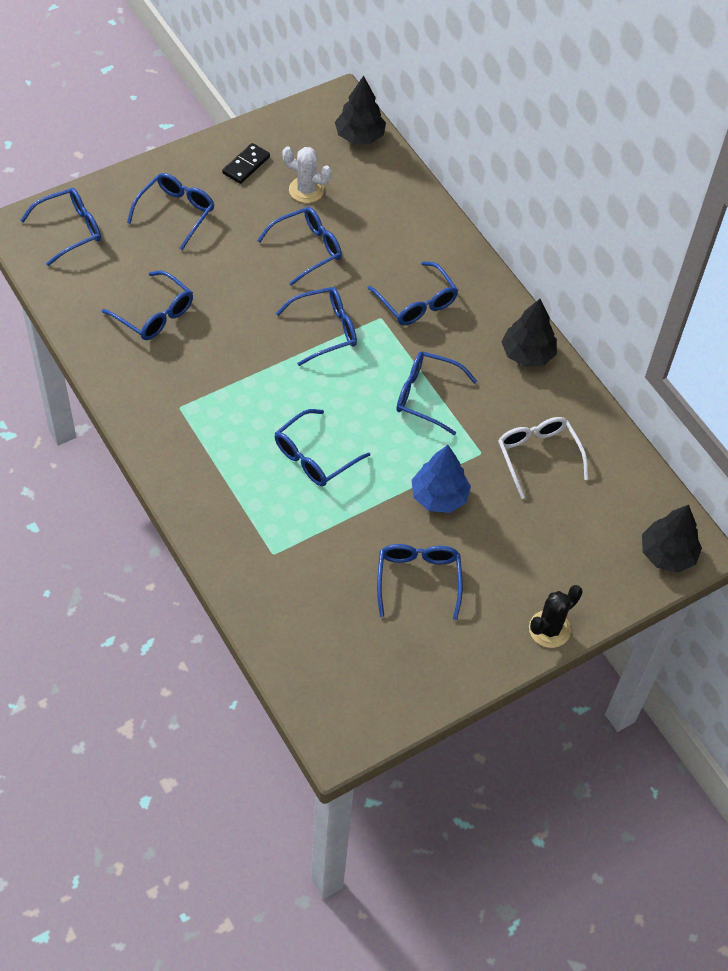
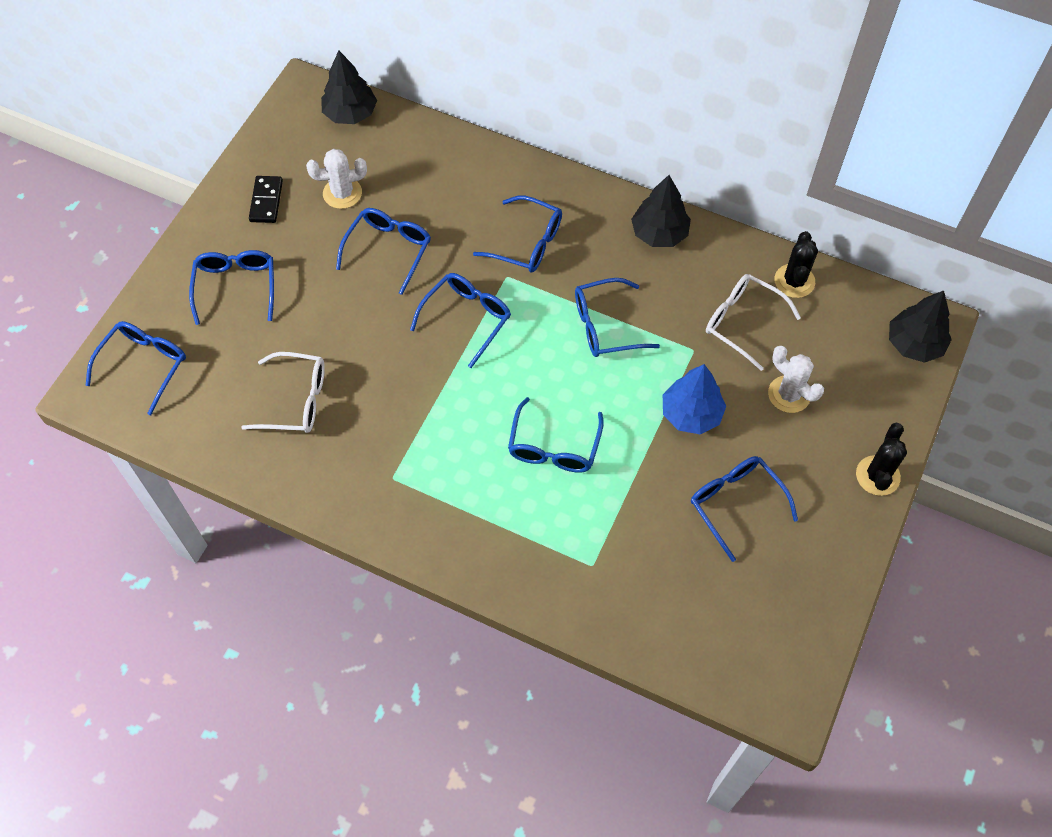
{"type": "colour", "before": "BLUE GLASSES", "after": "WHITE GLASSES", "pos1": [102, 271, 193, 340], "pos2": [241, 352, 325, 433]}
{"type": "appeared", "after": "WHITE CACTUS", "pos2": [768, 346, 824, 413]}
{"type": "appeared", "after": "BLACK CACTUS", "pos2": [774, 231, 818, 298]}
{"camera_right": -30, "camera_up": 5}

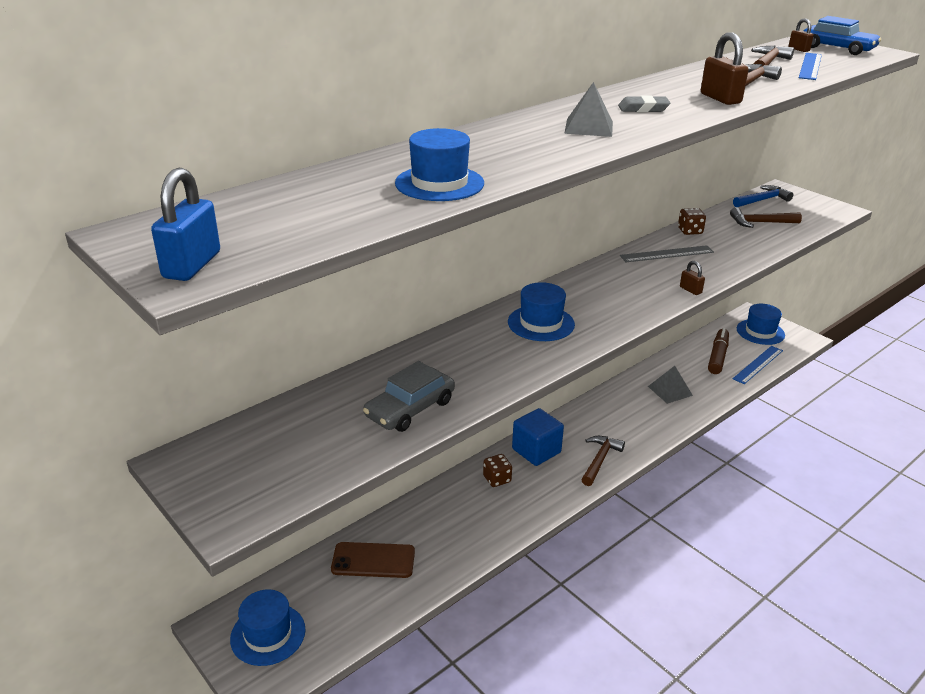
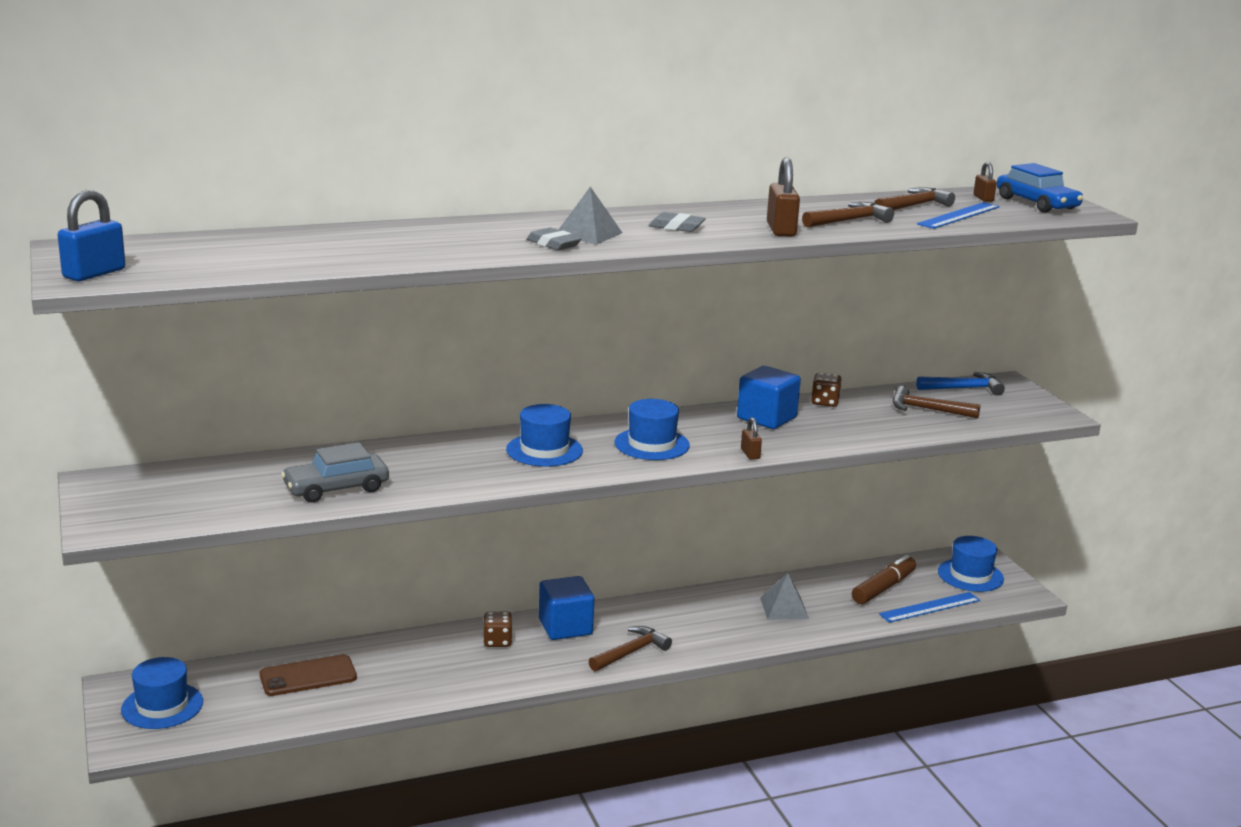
{"type": "spun", "before": "BROWN PHONE", "pos1": [331, 542, 415, 578], "pos2": [260, 654, 357, 696], "turn": -45}
{"type": "appeared", "after": "GREY ERASER", "pos2": [527, 228, 581, 250]}
{"type": "relocated", "before": "BLUE HAT", "pos1": [395, 128, 484, 201], "pos2": [614, 399, 690, 460]}
{"type": "exchanged", "before": "GREY RULER", "after": "BLUE CUBE", "pos1": [620, 245, 714, 262], "pos2": [737, 366, 801, 429]}
{"camera_right": 20, "camera_up": -10}

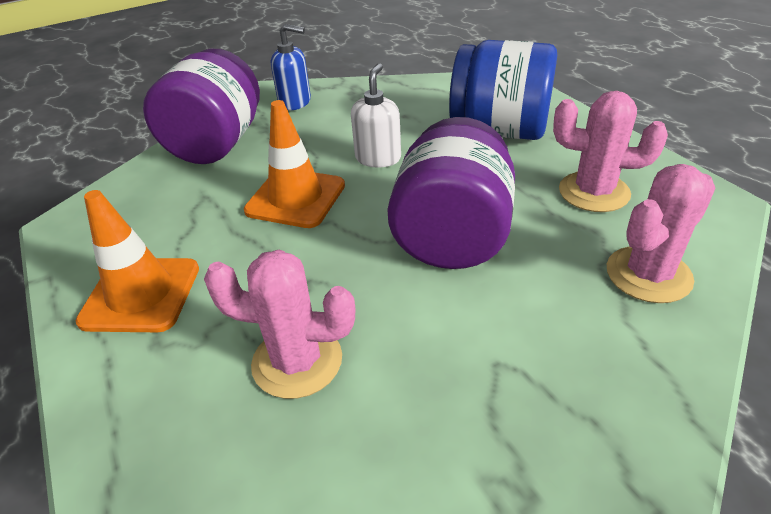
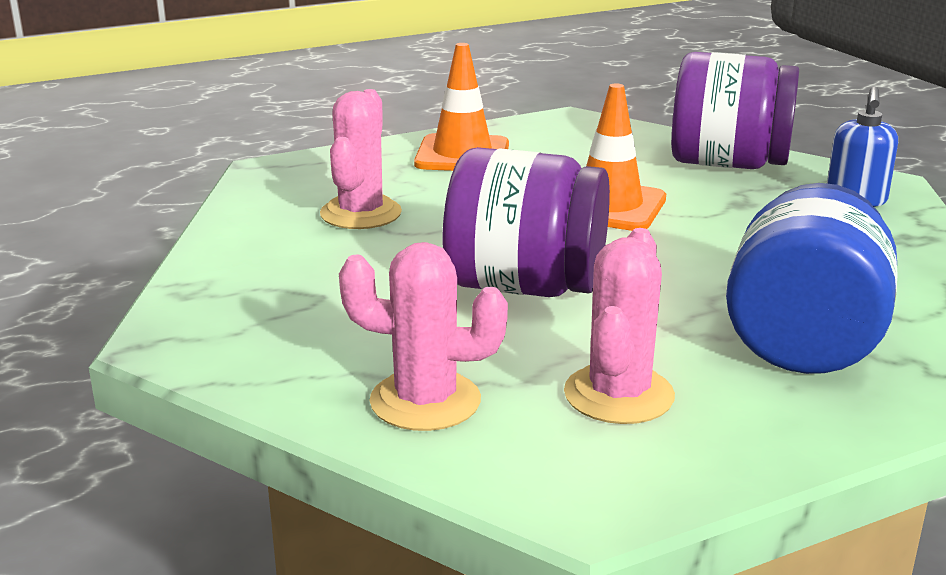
{"type": "spun", "before": "PINK CACTUS", "pos1": [607, 164, 715, 303], "pos2": [339, 242, 508, 431], "turn": -45}
{"type": "missing", "before": "WHITE SOAP DISPENSER", "pos1": [351, 63, 401, 168]}
{"camera_right": 90, "camera_up": -15}

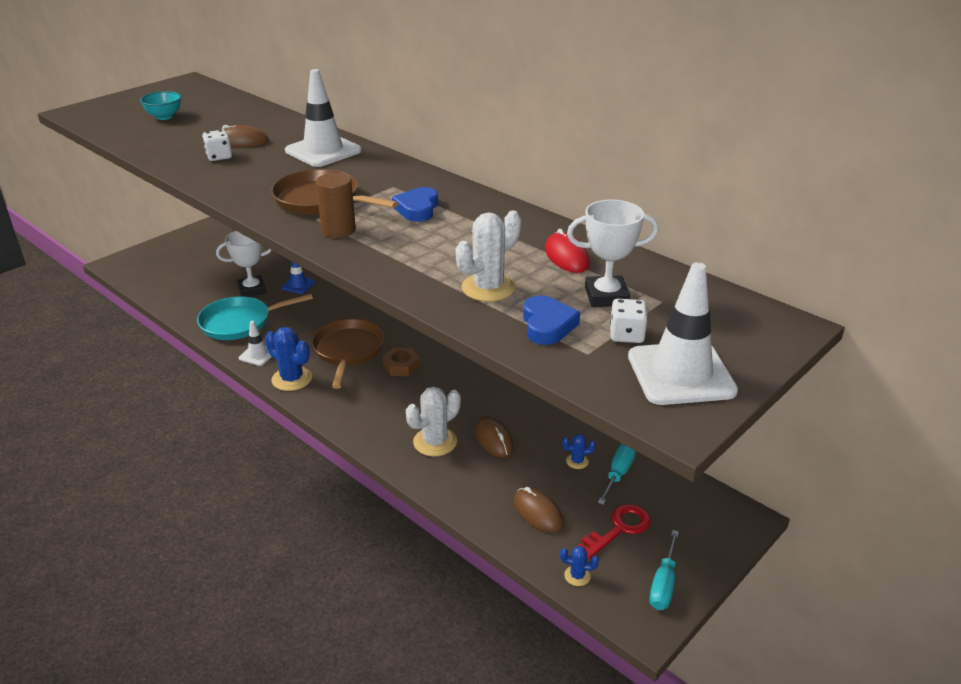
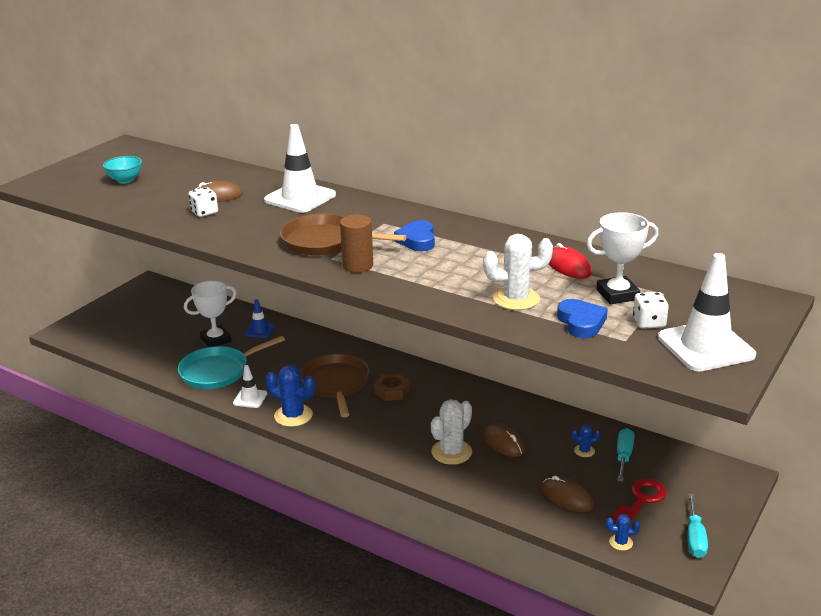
{"type": "spun", "before": "WHITE CACTUS", "pos1": [456, 210, 521, 302], "pos2": [483, 234, 553, 310], "turn": 45}
{"camera_right": -10, "camera_up": -5}

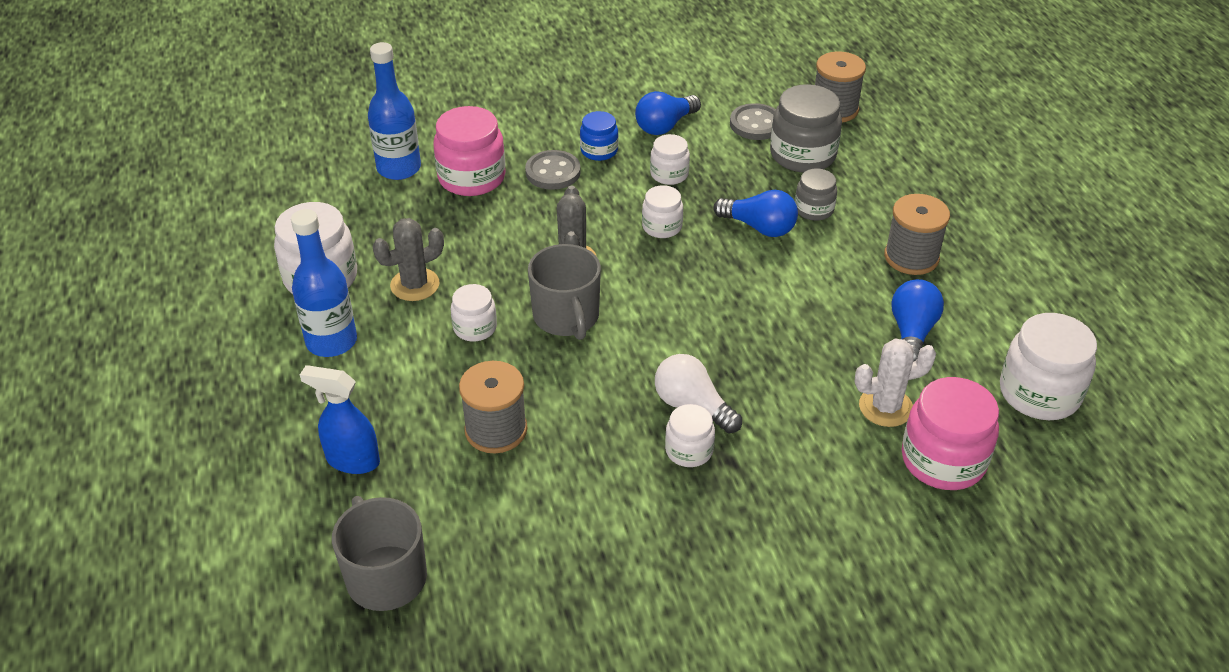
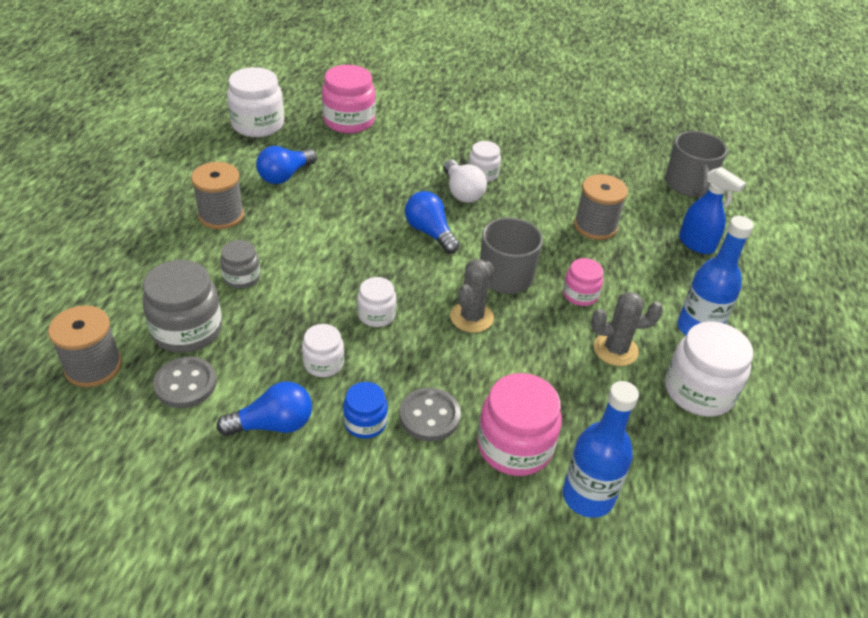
{"type": "relocated", "before": "BLUE LIGHT BULB", "pos1": [713, 190, 798, 237], "pos2": [405, 191, 459, 254]}
{"type": "colour", "before": "WHITE JAR", "after": "PINK JAR", "pos1": [451, 284, 497, 341], "pos2": [563, 258, 603, 306]}
{"type": "missing", "before": "WHITE CACTUS", "pos1": [855, 338, 936, 427]}
{"camera_right": -155, "camera_up": 0}

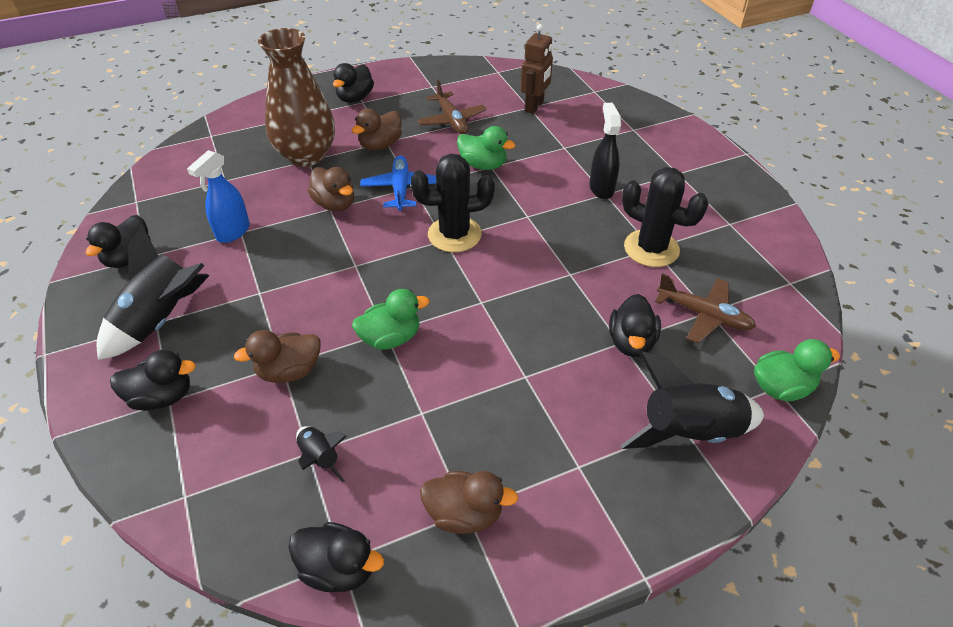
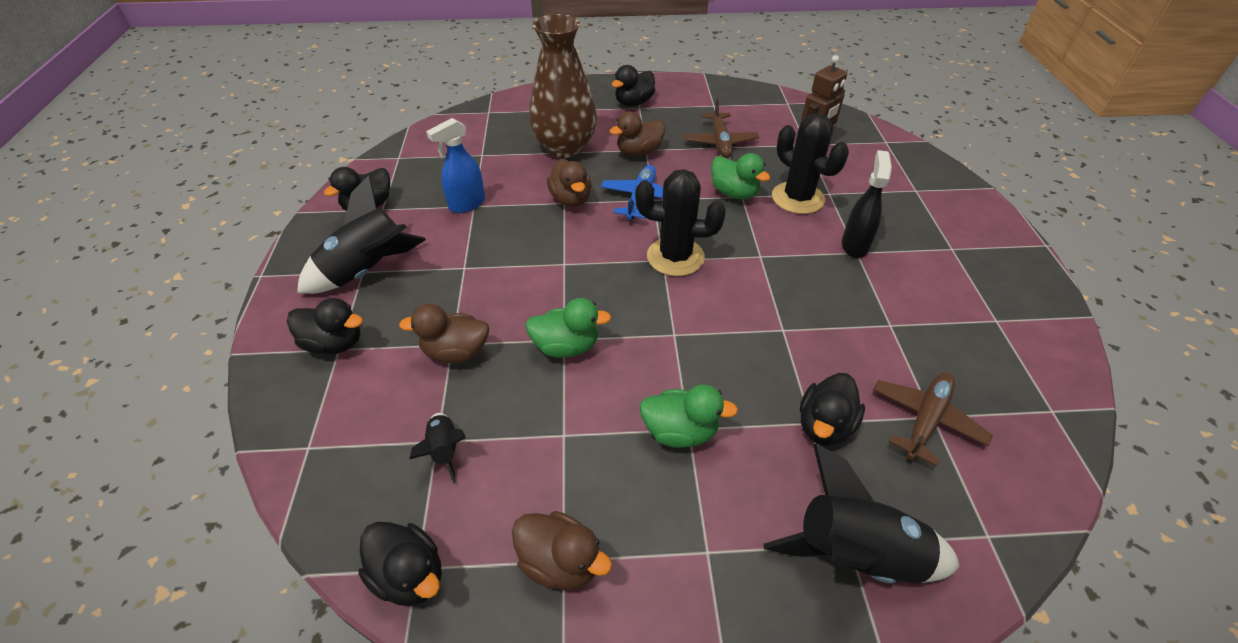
{"type": "relocated", "before": "GREEN DUCK", "pos1": [754, 339, 840, 401], "pos2": [639, 385, 738, 448]}
{"type": "relocated", "before": "BLACK CACTUS", "pos1": [622, 167, 709, 267], "pos2": [772, 113, 849, 214]}
{"type": "spun", "before": "BROWN PLANE", "pos1": [655, 273, 756, 344], "pos2": [873, 372, 993, 466], "turn": -105}
{"camera_right": 20, "camera_up": 0}

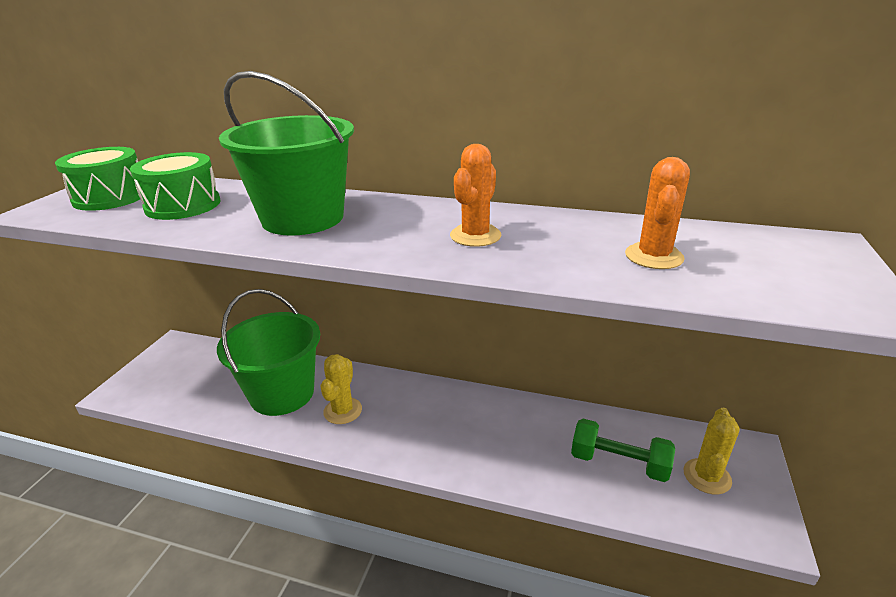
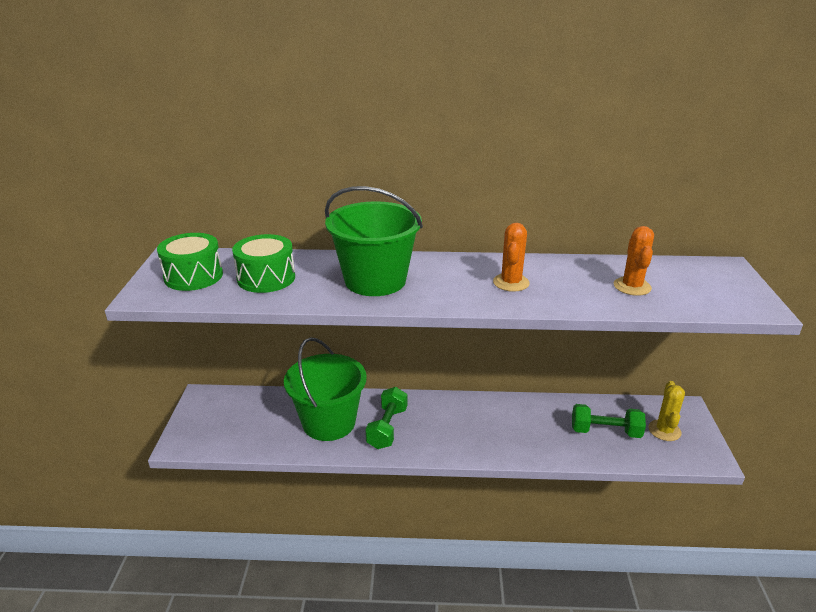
{"type": "exchanged", "before": "YELLOW CACTUS", "after": "GREEN DUMBBELL", "pos1": [321, 354, 362, 424], "pos2": [365, 387, 407, 449]}
{"camera_right": -15, "camera_up": 0}

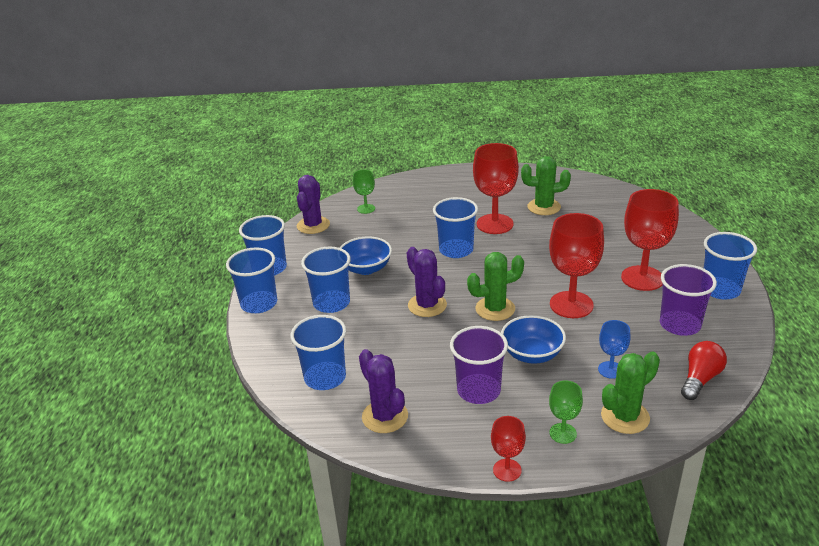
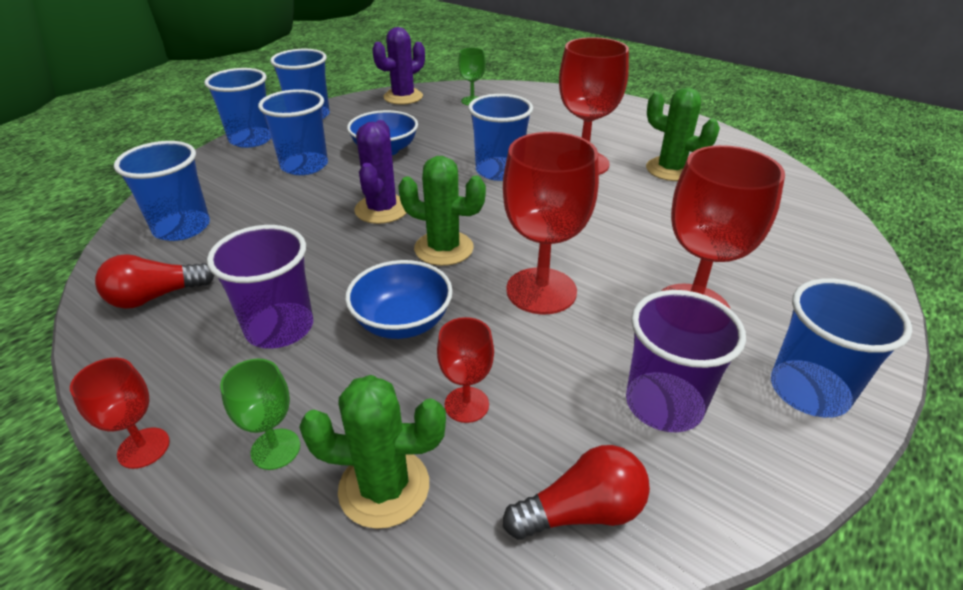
{"type": "exchanged", "before": "PURPLE CACTUS", "after": "RED LIGHT BULB", "pos1": [359, 349, 408, 433], "pos2": [95, 254, 214, 309]}
{"type": "colour", "before": "BLUE GOBLET", "after": "RED GOBLET", "pos1": [598, 320, 631, 379], "pos2": [437, 317, 494, 423]}
{"camera_right": 35, "camera_up": 5}

